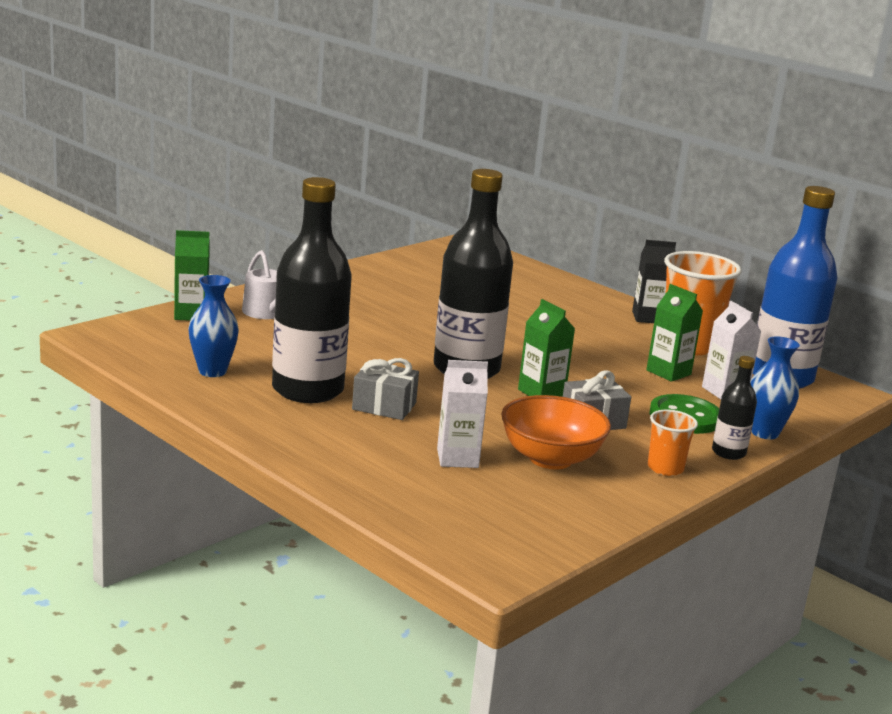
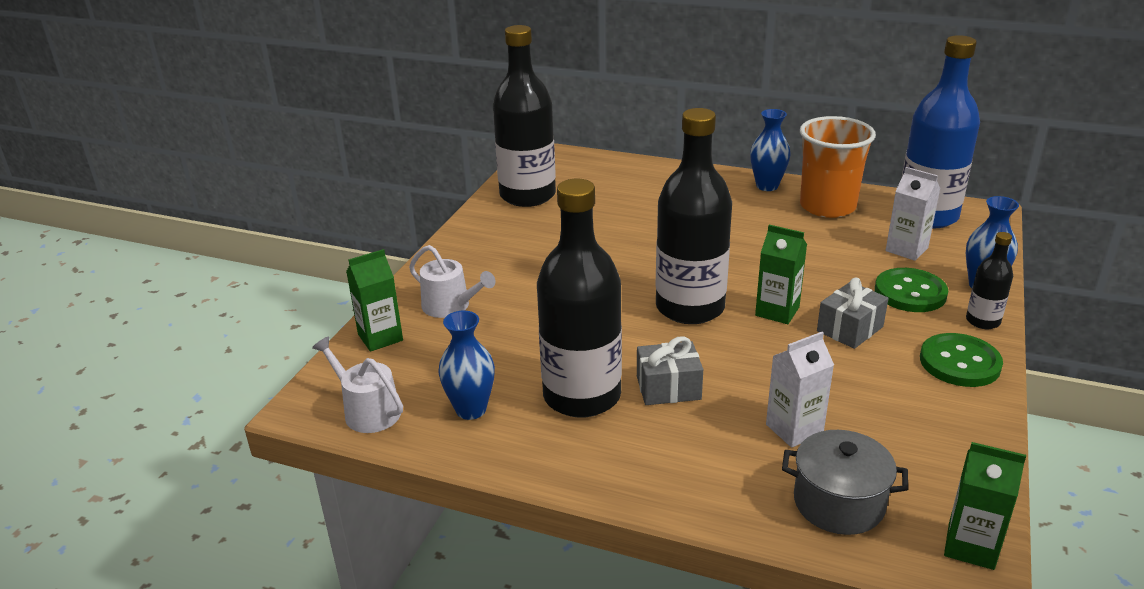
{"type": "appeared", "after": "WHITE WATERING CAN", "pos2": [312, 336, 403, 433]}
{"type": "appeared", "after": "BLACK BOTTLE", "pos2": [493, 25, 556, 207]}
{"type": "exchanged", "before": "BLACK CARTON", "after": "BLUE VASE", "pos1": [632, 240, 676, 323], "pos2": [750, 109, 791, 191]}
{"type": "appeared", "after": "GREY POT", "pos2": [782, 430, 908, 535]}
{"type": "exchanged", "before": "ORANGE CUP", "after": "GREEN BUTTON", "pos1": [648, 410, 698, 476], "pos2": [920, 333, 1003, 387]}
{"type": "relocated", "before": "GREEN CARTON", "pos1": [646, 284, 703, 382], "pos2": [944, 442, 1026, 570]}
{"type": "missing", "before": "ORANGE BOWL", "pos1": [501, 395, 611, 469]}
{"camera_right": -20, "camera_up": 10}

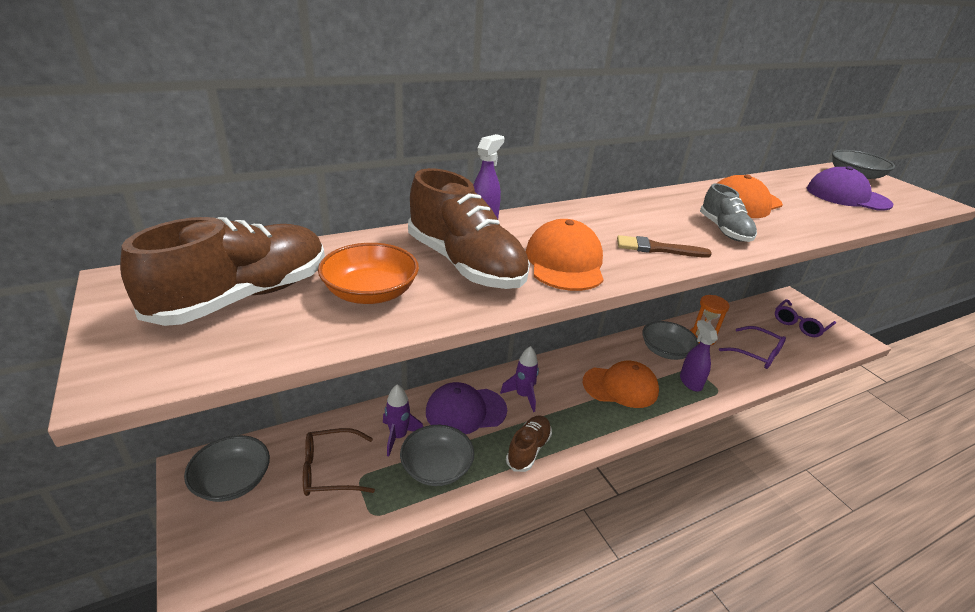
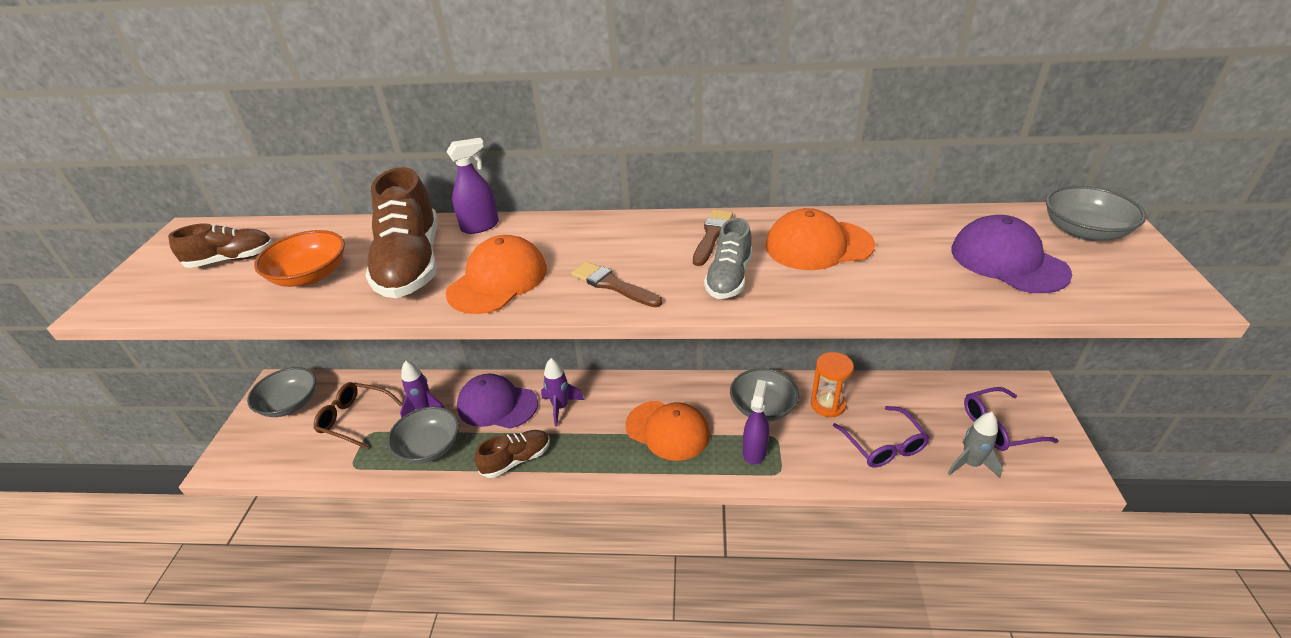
{"type": "size", "before": "BROWN SHOE", "pos1": [120, 217, 325, 326], "pos2": [168, 223, 273, 268], "scale": 0.57}
{"type": "appeared", "after": "BROWN BRUSH", "pos2": [693, 209, 733, 266]}
{"type": "appeared", "after": "GREY ROCKET", "pos2": [948, 412, 1003, 478]}
{"camera_right": 35, "camera_up": 5}

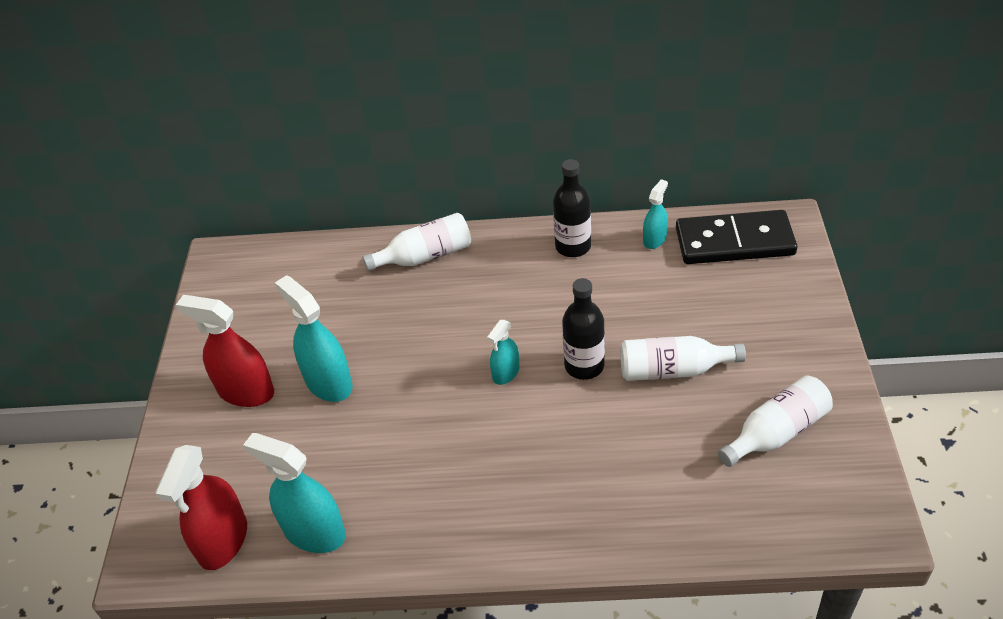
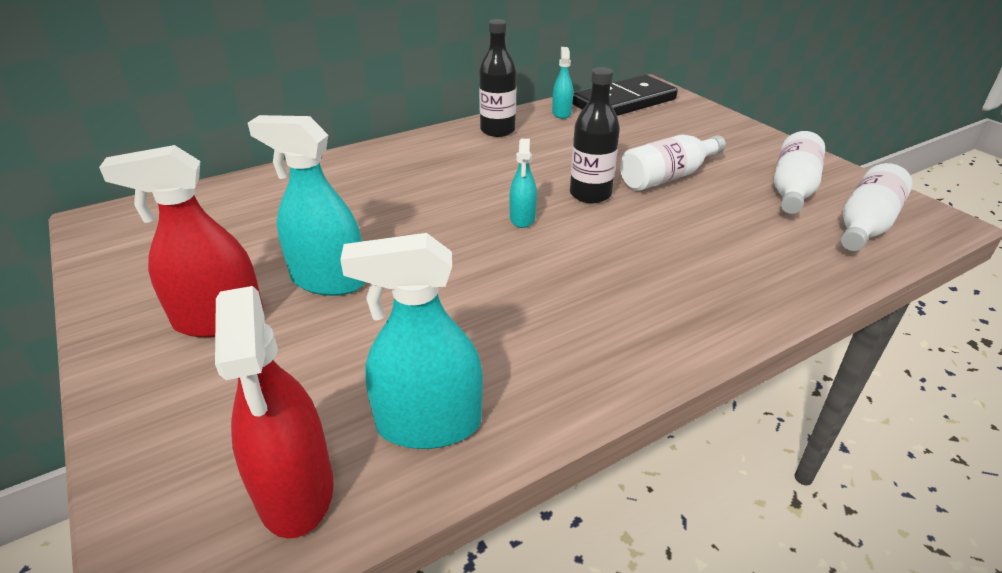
{"type": "relocated", "before": "WHITE BOTTLE", "pos1": [363, 213, 471, 271], "pos2": [841, 163, 913, 251]}
{"camera_right": -35, "camera_up": -10}

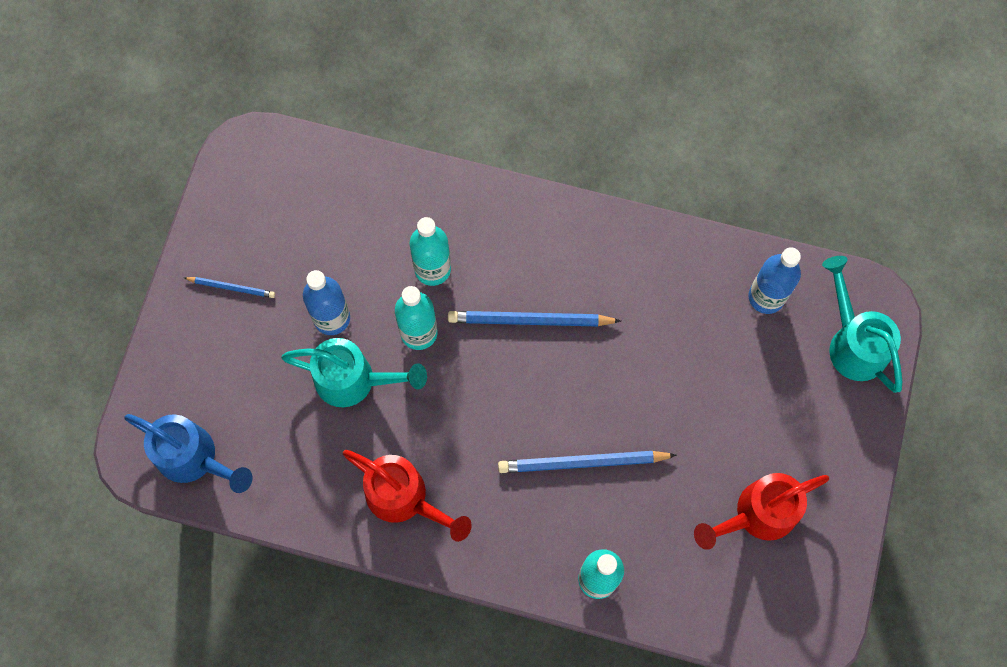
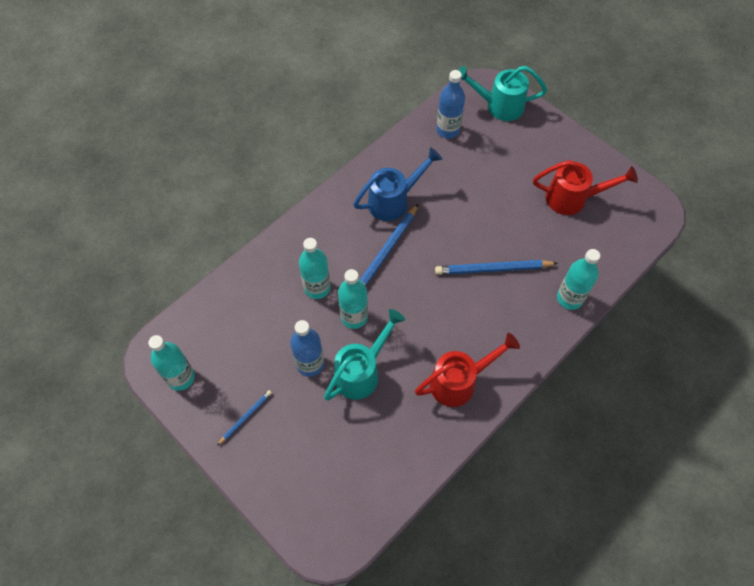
{"type": "appeared", "after": "TURQUOISE BOTTLE", "pos2": [148, 335, 195, 391]}
{"type": "relocated", "before": "BLUE WATERING CAN", "pos1": [124, 414, 253, 493], "pos2": [353, 147, 442, 221]}
{"type": "spun", "before": "BLUE PENCIL", "pos1": [498, 451, 677, 473], "pos2": [435, 260, 558, 275], "turn": 60}
{"type": "spun", "before": "RED WATERING CAN", "pos1": [694, 473, 829, 550], "pos2": [533, 160, 638, 215], "turn": -90}
{"camera_right": -60, "camera_up": -10}

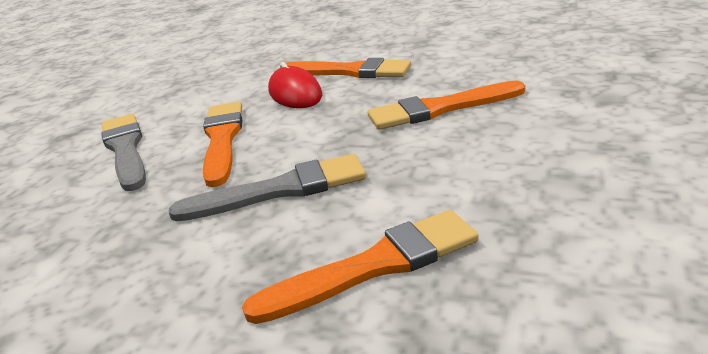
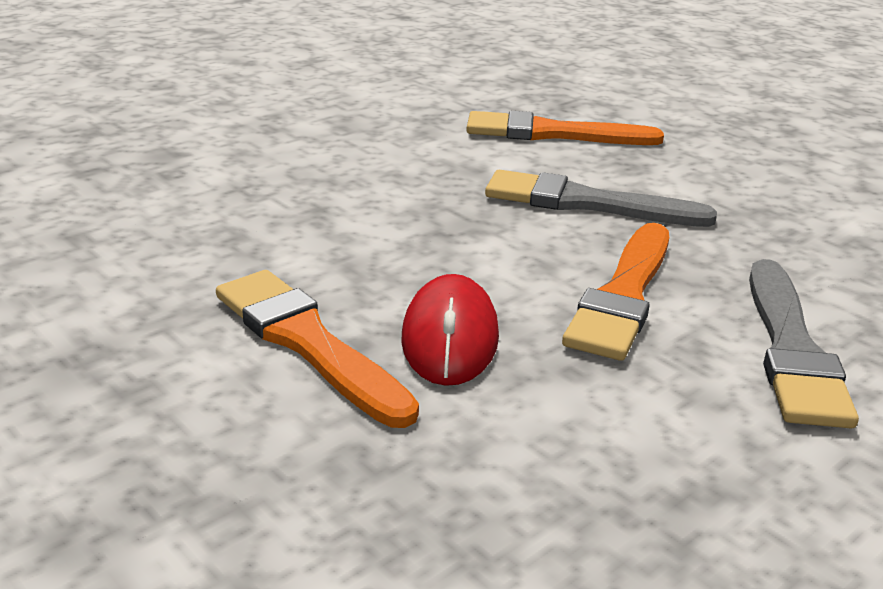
{"type": "missing", "before": "ORANGE BRUSH", "pos1": [367, 80, 525, 130]}
{"camera_right": -155, "camera_up": 0}

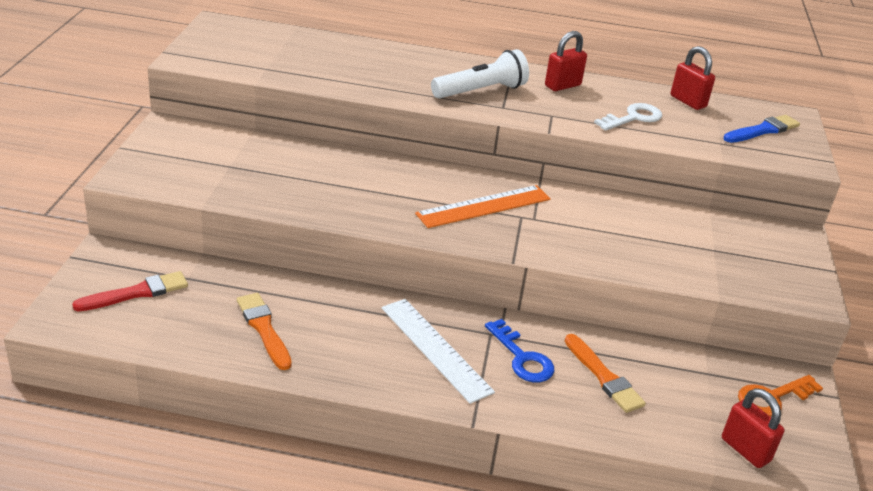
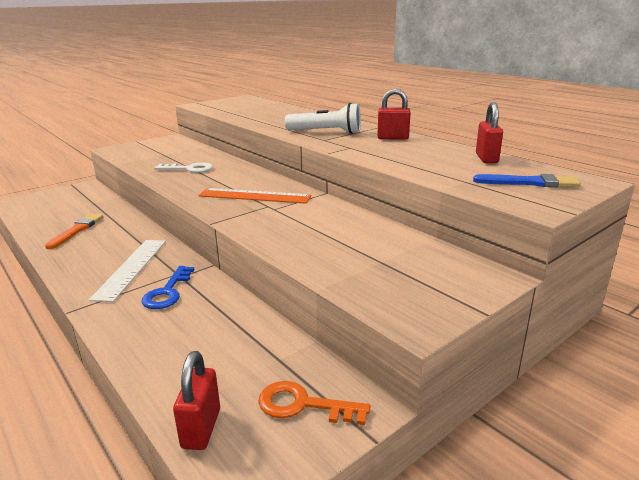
{"type": "relocated", "before": "WHITE KEY", "pos1": [594, 103, 662, 131], "pos2": [154, 162, 213, 173]}
{"type": "missing", "before": "RED BRUSH", "pos1": [72, 271, 188, 311]}
{"type": "missing", "before": "ORANGE BRUSH", "pos1": [565, 334, 646, 413]}
{"camera_right": 45, "camera_up": -10}

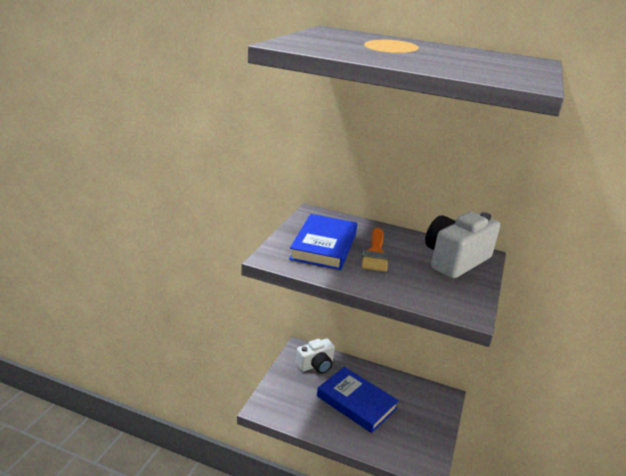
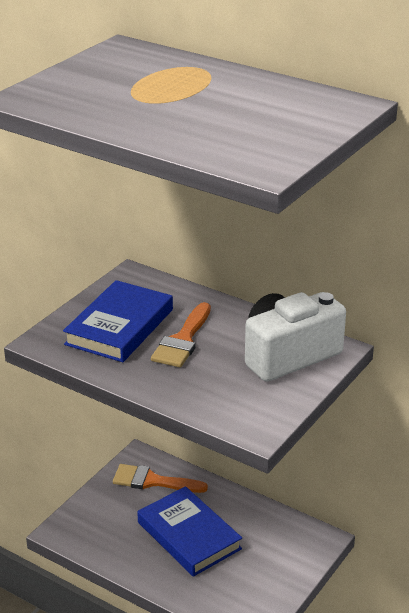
{"type": "exchanged", "before": "WHITE CAMERA", "after": "ORANGE BRUSH", "pos1": [296, 338, 335, 374], "pos2": [113, 464, 208, 493]}
{"camera_right": 15, "camera_up": 5}

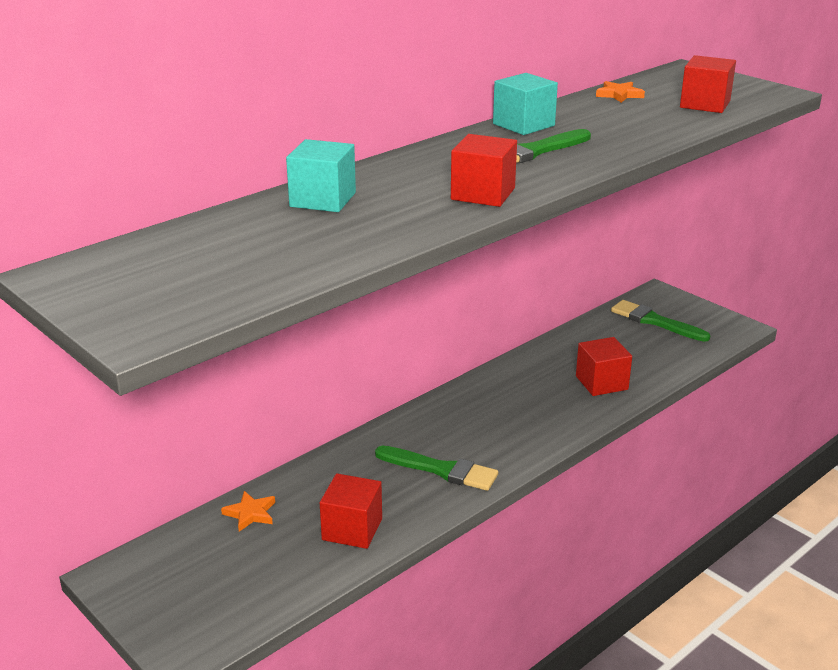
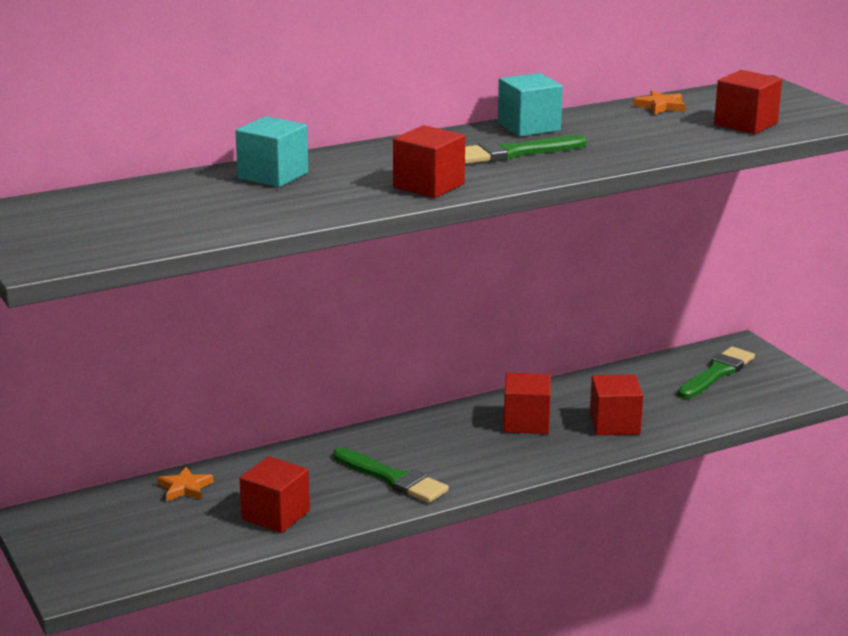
{"type": "appeared", "after": "RED CUBE", "pos2": [504, 372, 551, 434]}
{"type": "spun", "before": "GREEN BRUSH", "pos1": [611, 300, 710, 342], "pos2": [678, 347, 755, 399], "turn": 75}
{"camera_right": 15, "camera_up": -5}

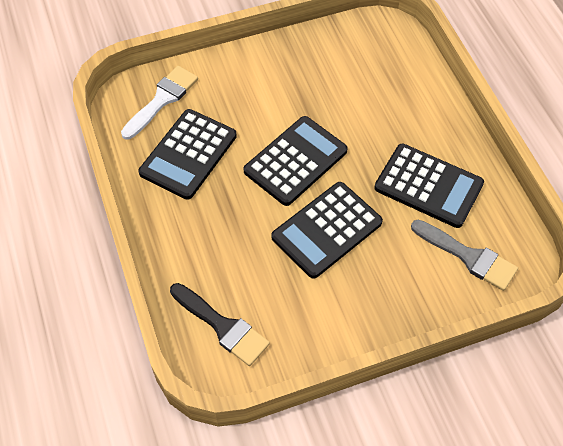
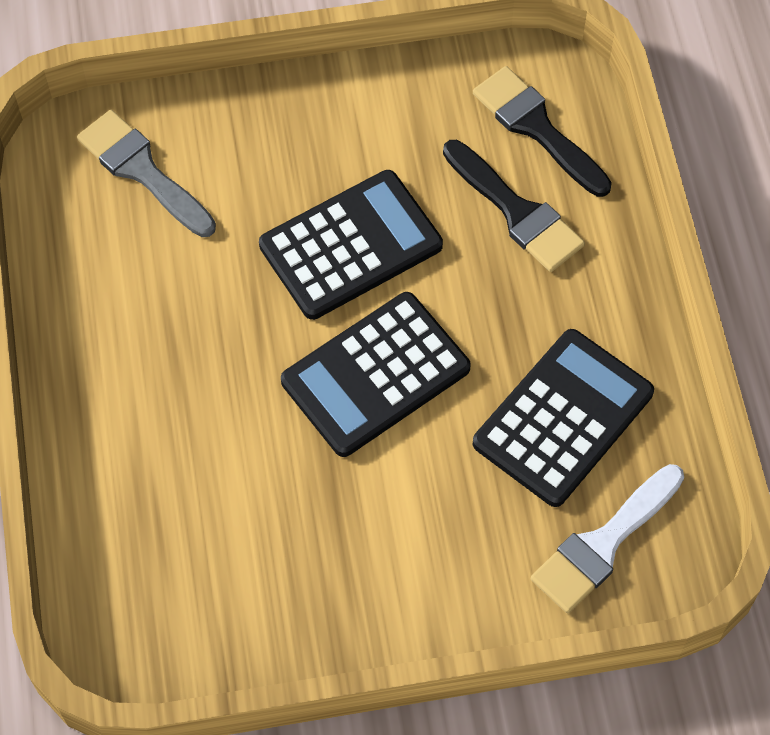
{"type": "appeared", "after": "BLACK BRUSH", "pos2": [443, 140, 585, 272]}
{"type": "missing", "before": "BLACK CALCULATOR", "pos1": [374, 144, 484, 228]}
{"camera_right": -170, "camera_up": 5}

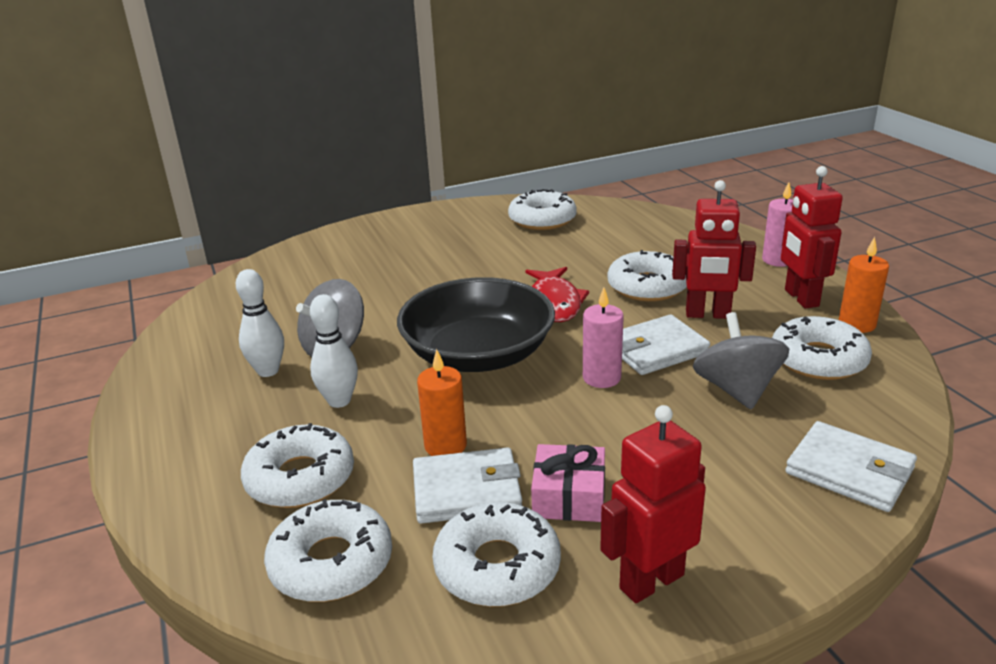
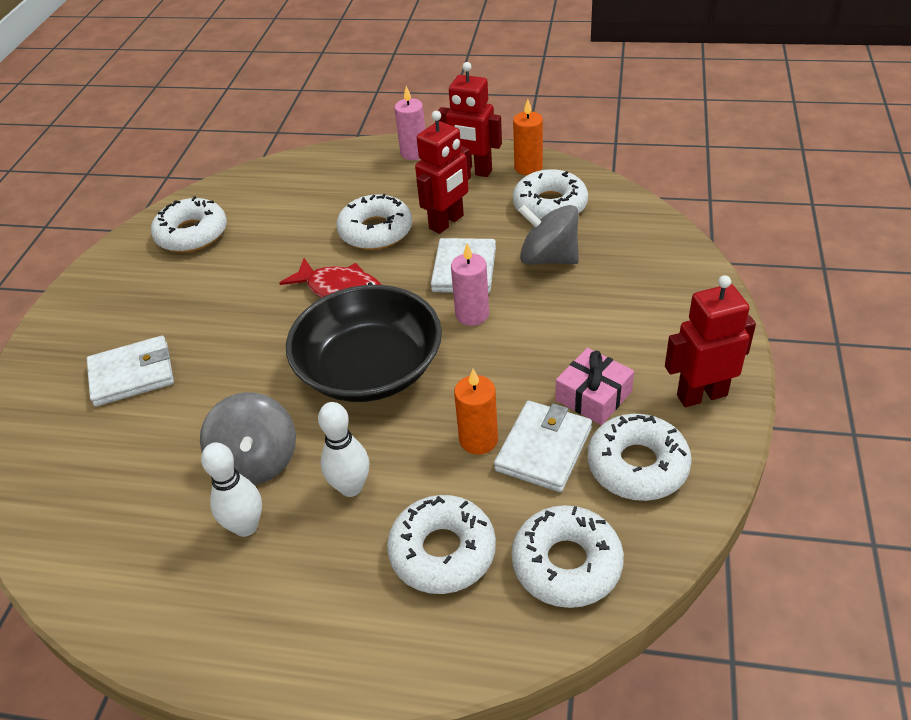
{"type": "relocated", "before": "WHITE WALLET", "pos1": [785, 421, 917, 512], "pos2": [87, 336, 174, 407]}
{"type": "spun", "before": "RED ROBOT", "pos1": [600, 405, 706, 603], "pos2": [665, 275, 756, 407], "turn": 75}
{"camera_right": -55, "camera_up": 15}

